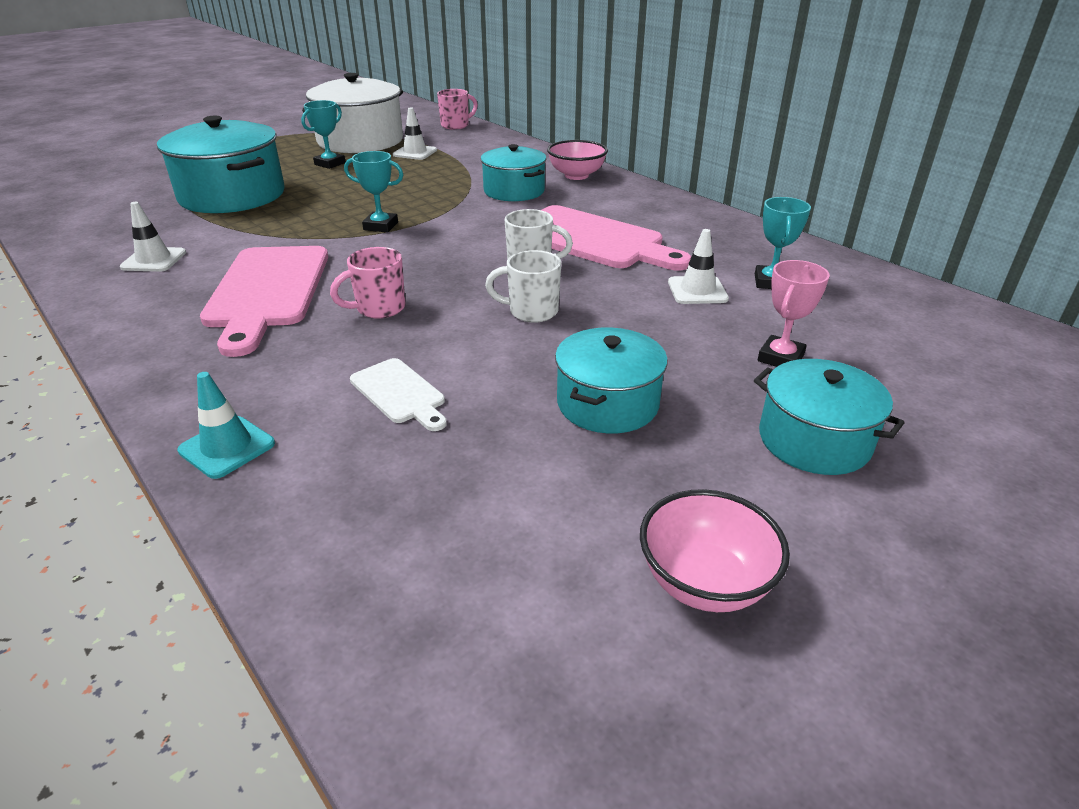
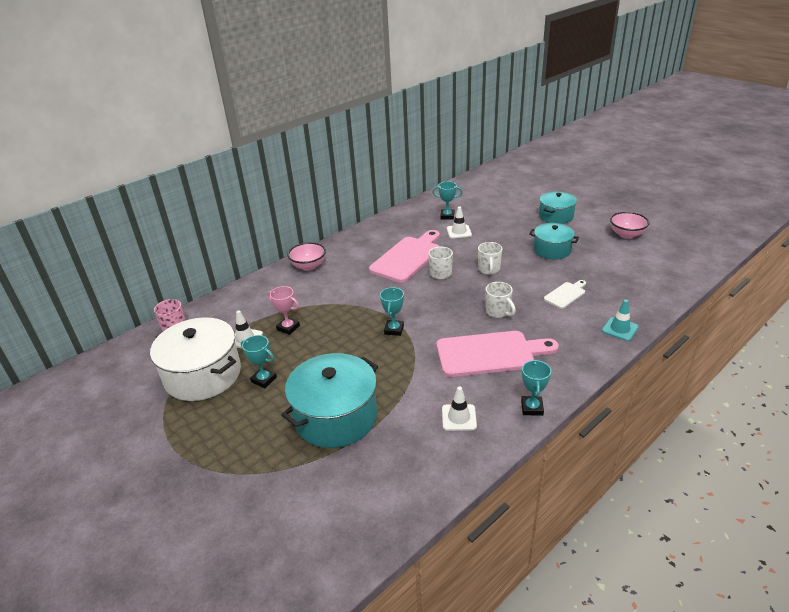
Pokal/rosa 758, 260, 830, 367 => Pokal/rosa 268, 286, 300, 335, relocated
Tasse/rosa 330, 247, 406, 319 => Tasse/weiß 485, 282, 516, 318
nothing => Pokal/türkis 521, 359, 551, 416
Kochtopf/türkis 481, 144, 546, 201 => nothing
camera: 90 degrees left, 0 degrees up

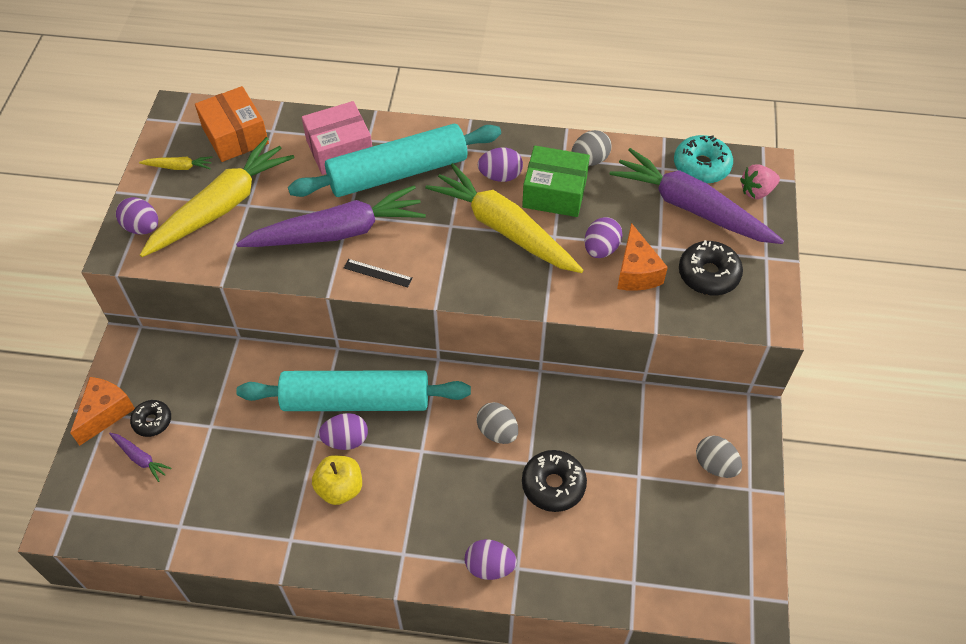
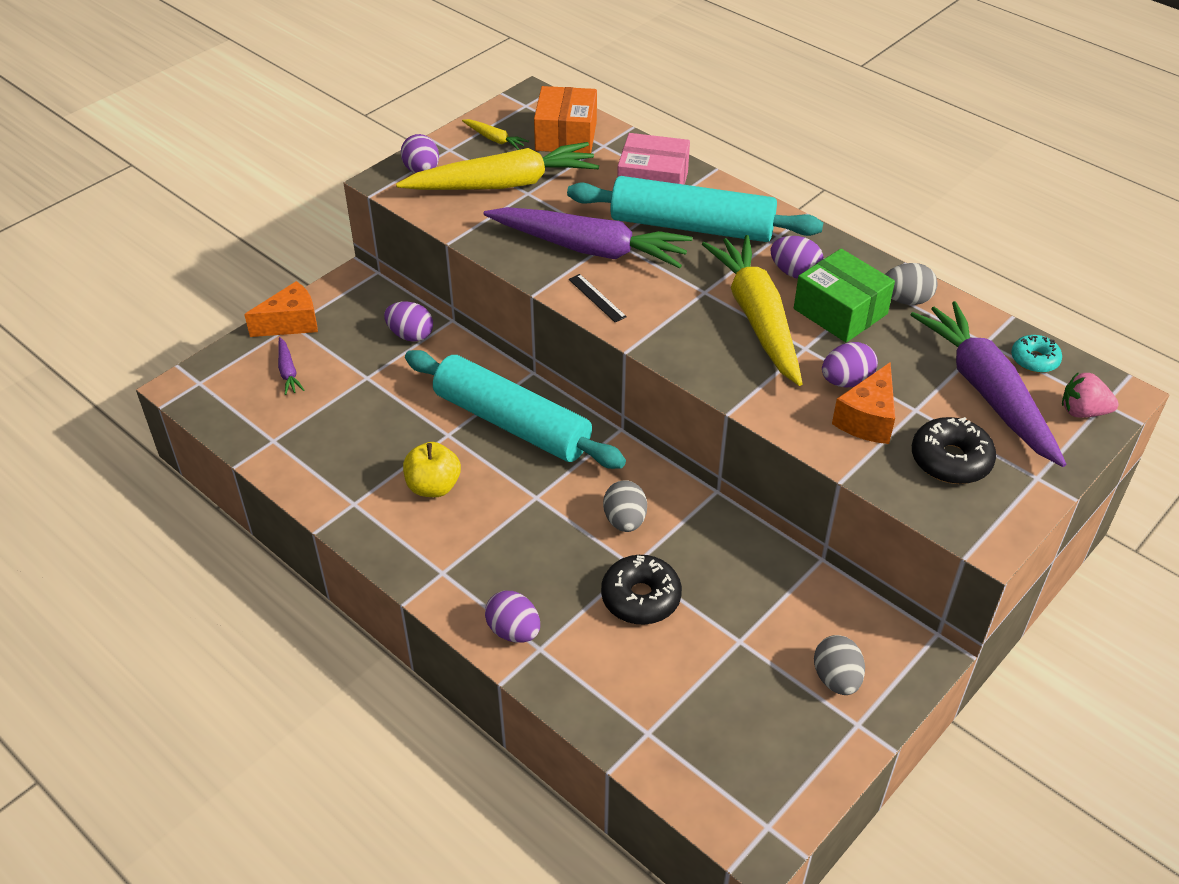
Ei/lila 319, 413, 368, 450 => Ei/lila 384, 302, 433, 342, relocated
Donut/türkis 674, 135, 733, 184 => Donut/türkis 1011, 335, 1062, 373, x0.64
Donut/schwarz 130, 400, 171, 437 => nothing
camera: 35 degrees right, 10 degrees down

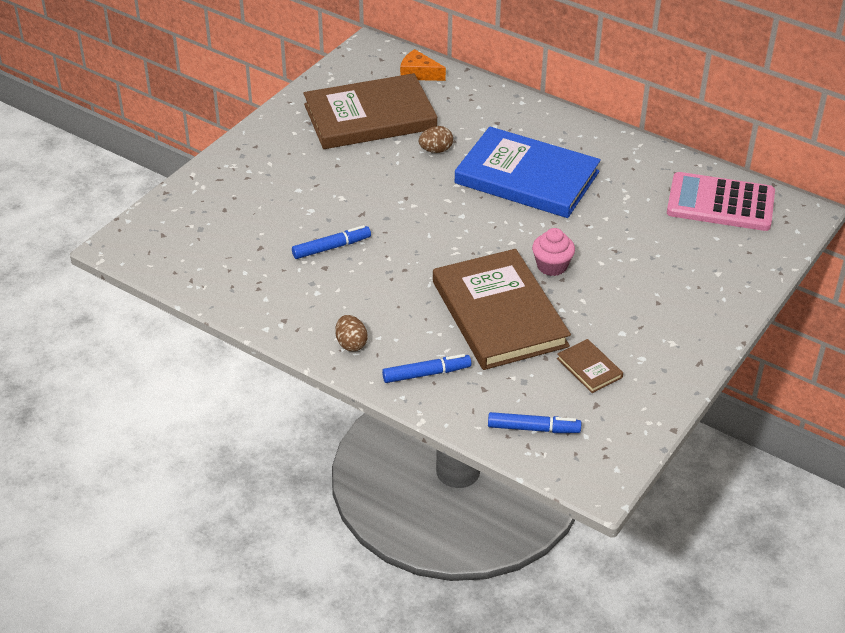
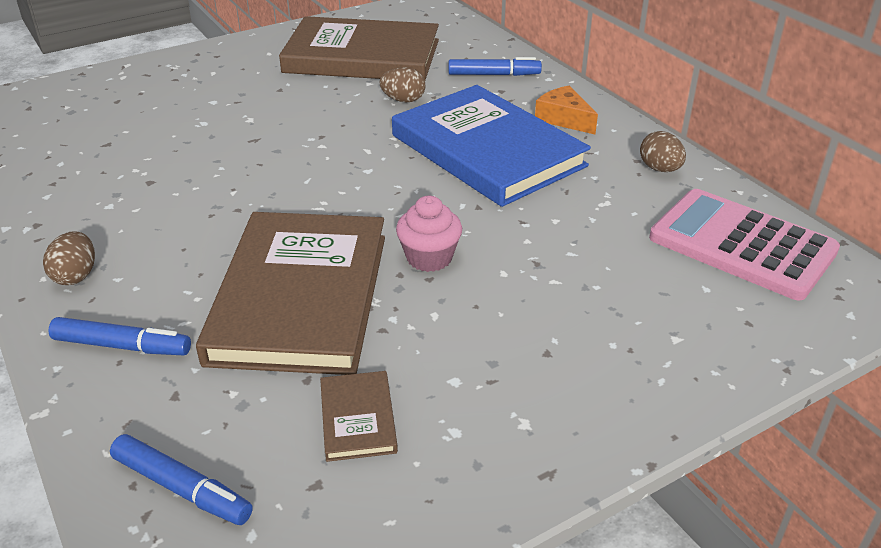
Filzstift/blau 292, 225, 371, 259 => Filzstift/blau 449, 57, 542, 76, relocated
Käse/orange 400, 49, 446, 81 => Käse/orange 535, 86, 598, 134, relocated
nothing => Ei/braun 640, 131, 686, 172
camera: 25 degrees right, 5 degrees down

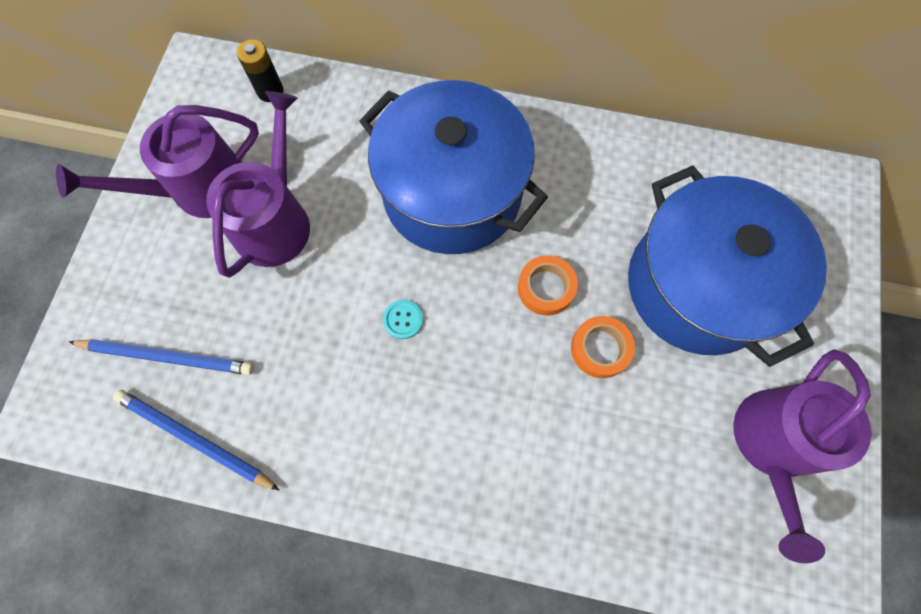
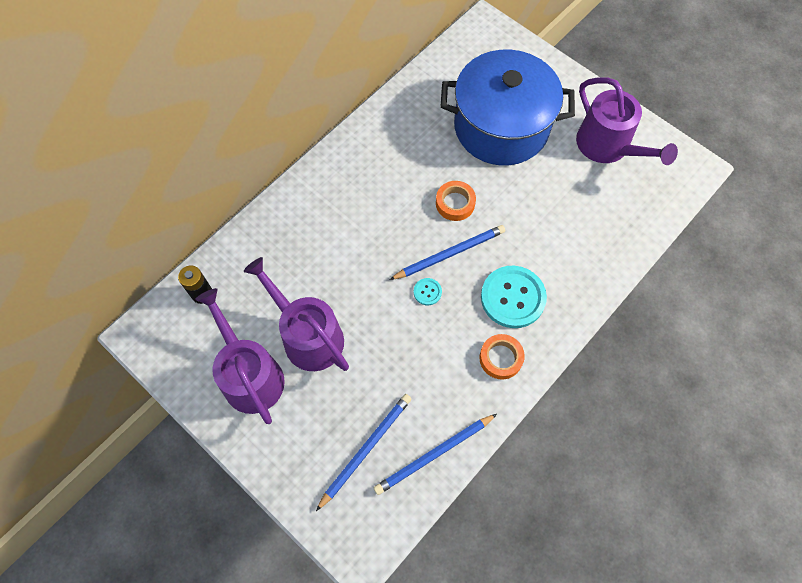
Gießkanne/lila 56, 105, 259, 218 => Gießkanne/lila 195, 288, 285, 424, 150 degrees clockwise
nothing => Bleistift/blau 389, 225, 505, 280
Klebeband/orange 571, 316, 635, 378 => Klebeband/orange 479, 334, 525, 380, relocated
nothing => Knopf/türkis 481, 266, 547, 328
Kochtopf/blau 359, 80, 548, 254 => nothing
camera: 60 degrees left, 5 degrees down

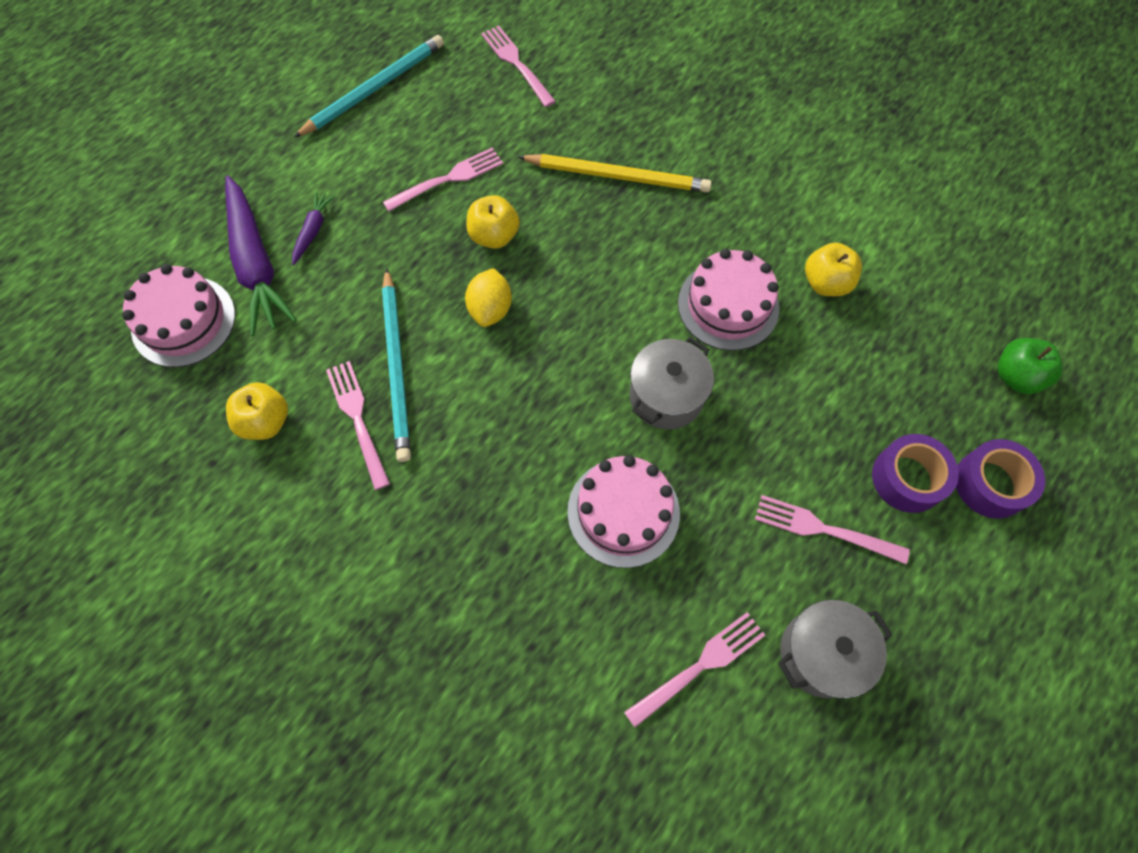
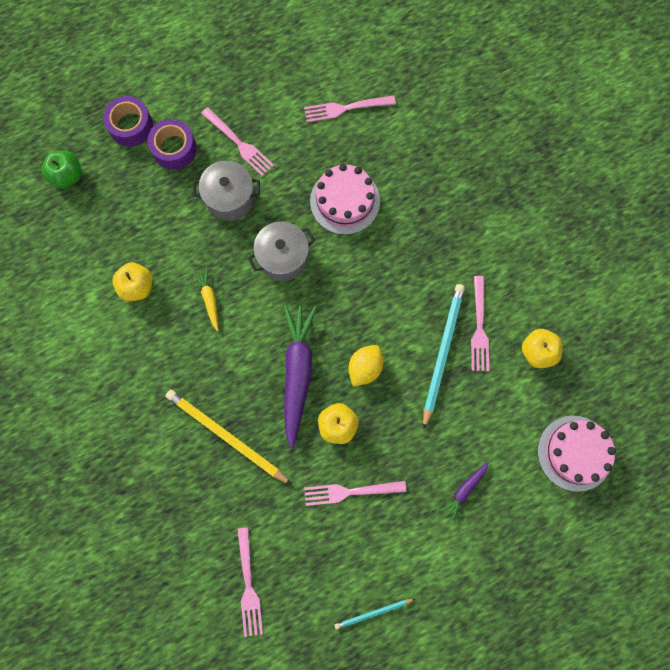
Kochtopf/grau 778, 600, 892, 698 => Kochtopf/grau 193, 161, 260, 221, relocated
Kuchen/rosa 678, 249, 780, 351 => Karotte/gelb 193, 269, 218, 331
Karotte/lila 225, 176, 297, 336 => Karotte/lila 284, 305, 317, 449, relocated
Bleistift/türkis 294, 35, 444, 137 => Bleistift/türkis 335, 599, 415, 629, x0.52
camera: 155 degrees left, 10 degrees up

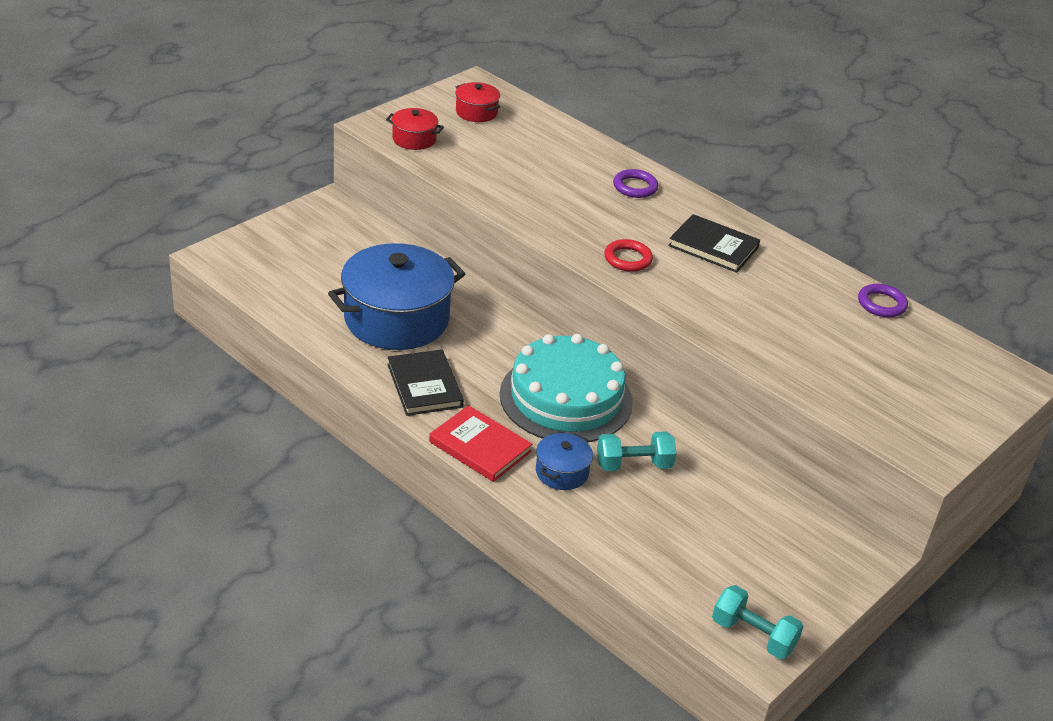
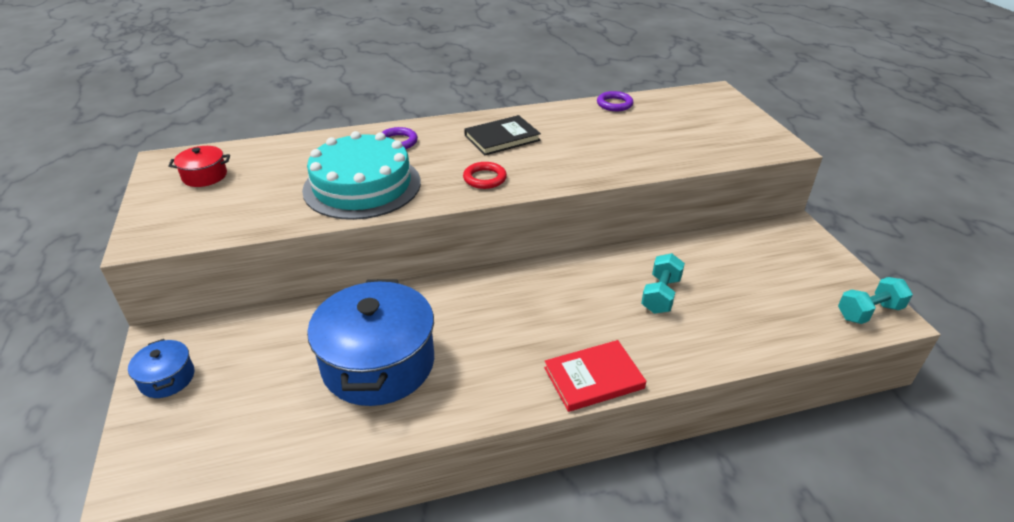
Kochtopf/blau 536, 433, 593, 490 => Kochtopf/blau 128, 339, 194, 398, relocated
Kuchen/türkis 500, 334, 633, 442 => Kuchen/türkis 302, 131, 421, 220, relocated
Kochtopf/rot 386, 108, 444, 150 => nothing
Buch/schwarz 387, 349, 464, 416 => nothing
camera: 55 degrees left, 0 degrees up

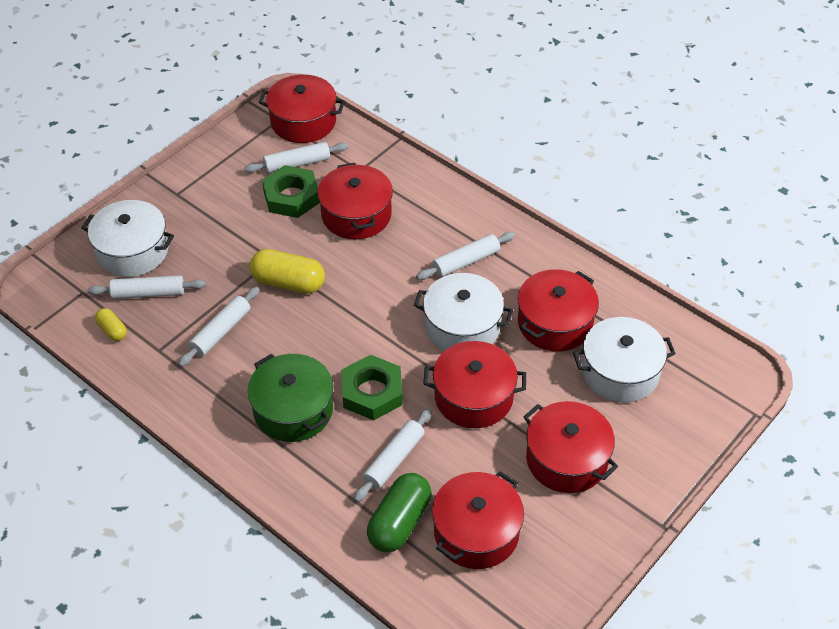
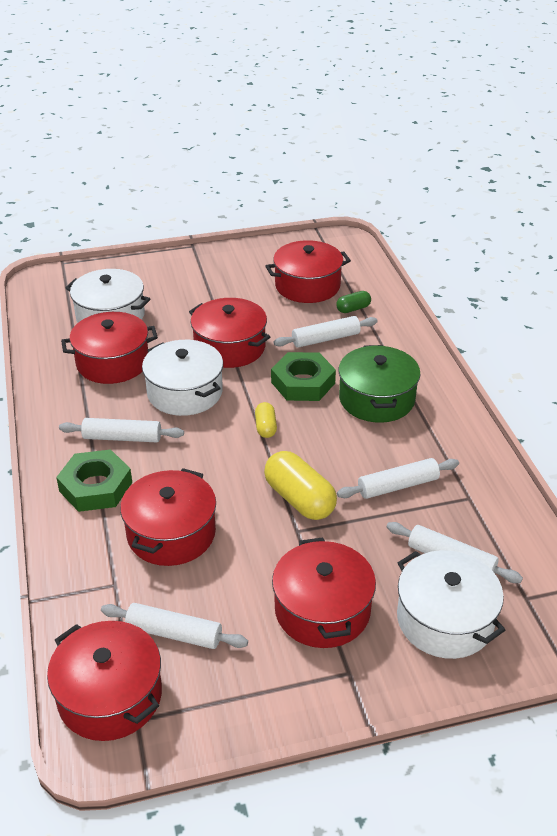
Sechskantmutter/grün 262, 165, 320, 218 => Sechskantmutter/grün 56, 449, 132, 512, relocated
Kapsel/gelb 95, 308, 127, 341 => Kapsel/gelb 255, 402, 277, 438, relocated
Kochtopf/rot 523, 401, 618, 493 => Kochtopf/rot 272, 537, 376, 648, relocated
Kapsel/grün 367, 473, 431, 552 => Kapsel/grün 336, 291, 371, 313, x0.53
camera: 145 degrees left, 10 degrees down

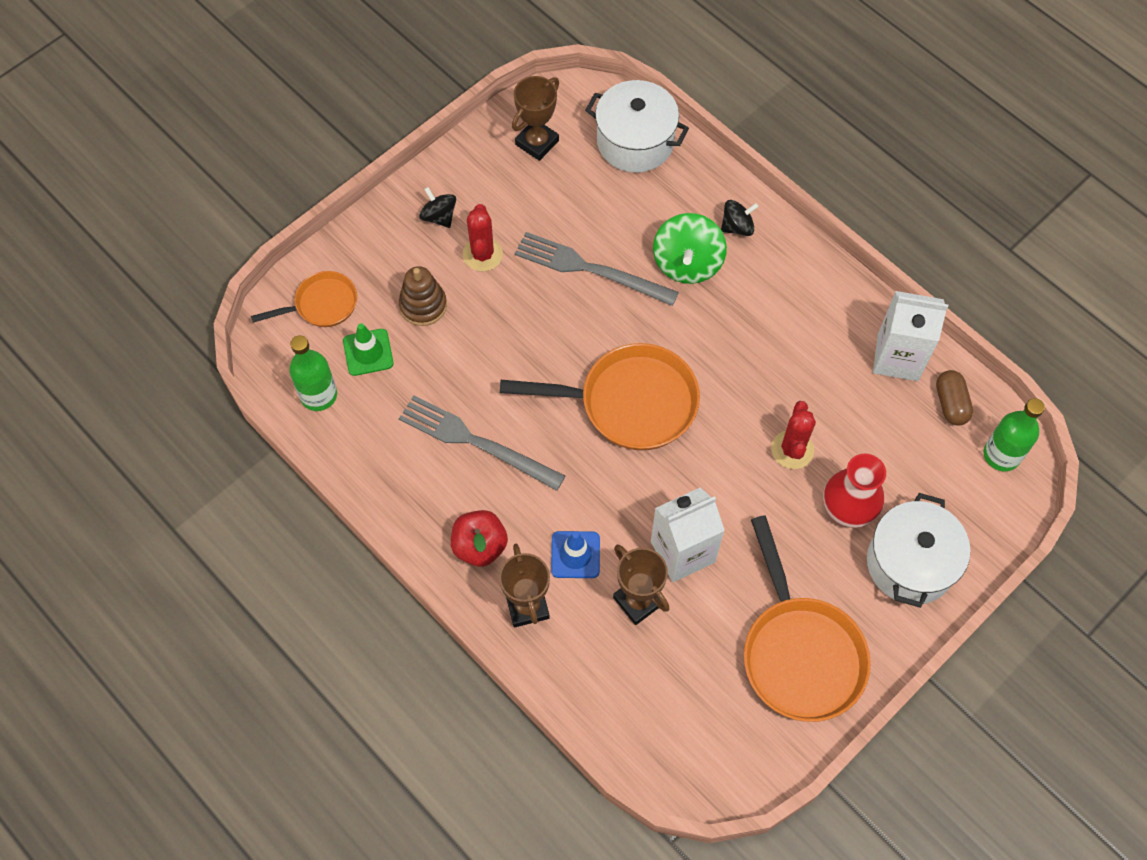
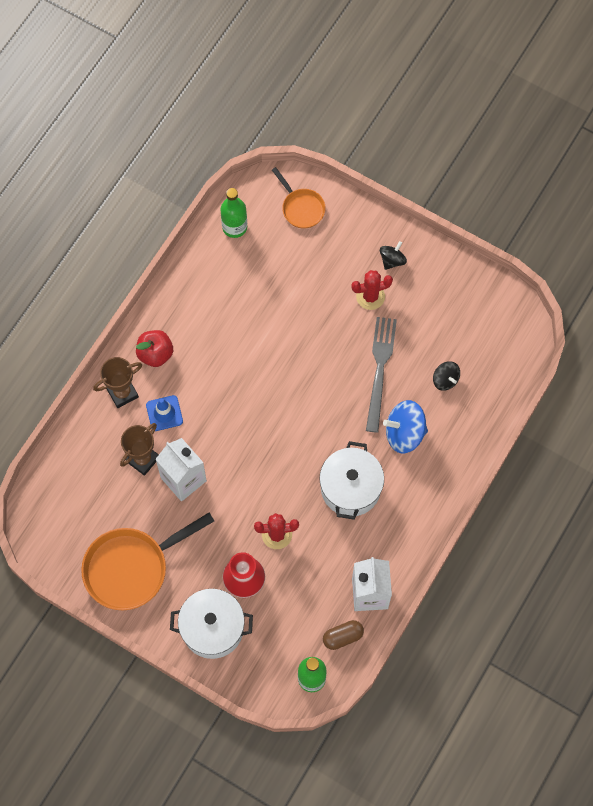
Kochtopf/weiß 585, 80, 689, 173 => Kochtopf/weiß 319, 441, 384, 520, relocated
Kreisel/grün 653, 213, 727, 284 => Kreisel/blau 383, 400, 428, 454
Kreisel/schwarz 721, 200, 759, 236 => Kreisel/schwarz 433, 361, 460, 391, relocated
Leitkegel/grün 343, 323, 394, 376 => nothing
Stapelspielzeug/braun 399, 266, 447, 326 => nothing
Gabel/grau 399, 395, 565, 491 => nothing
Pfanne/orange 500, 343, 700, 450 => nothing
Pokal/braun 512, 76, 559, 161 => nothing
camera: 75 degrees right, 5 degrees up

